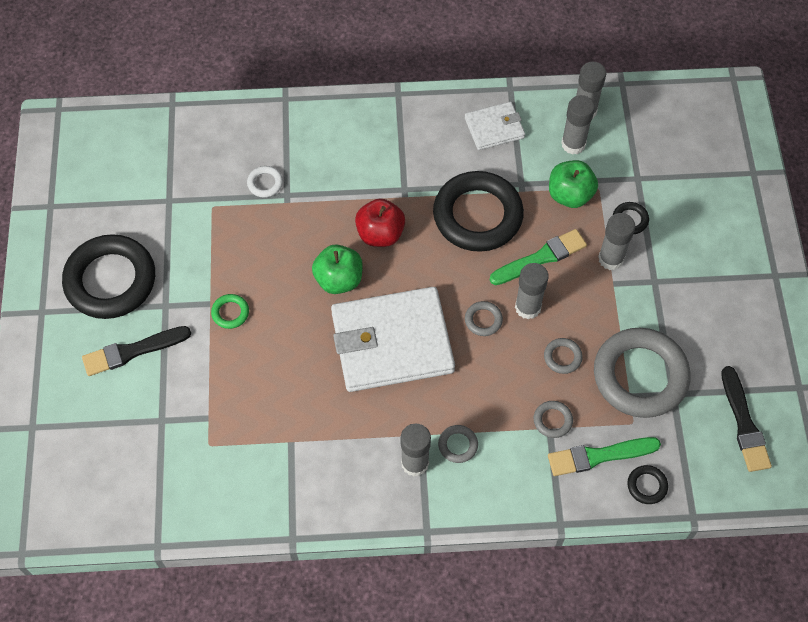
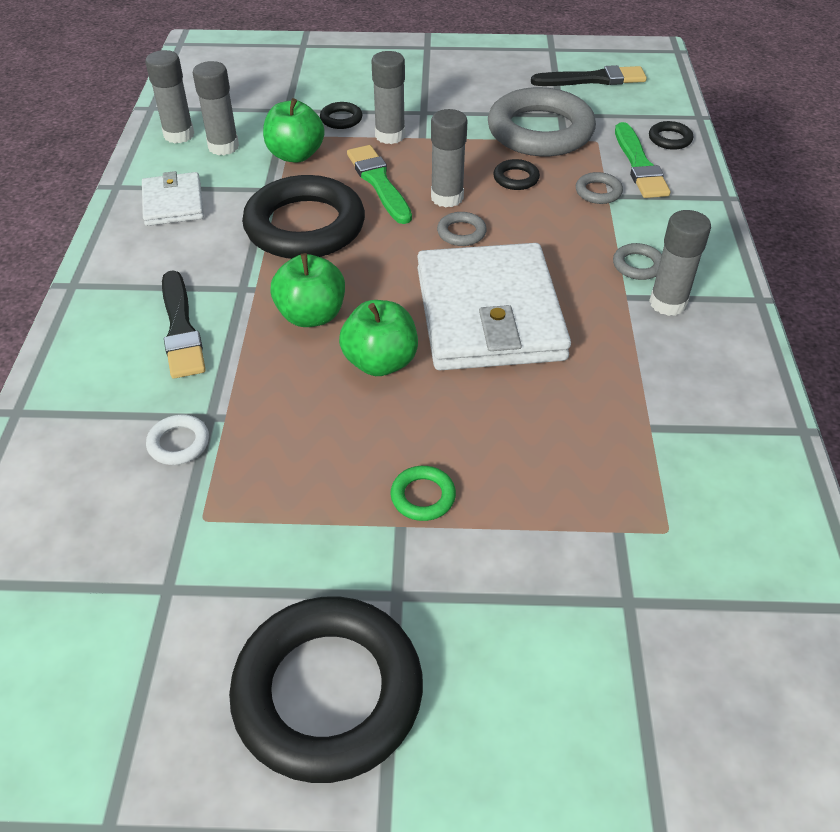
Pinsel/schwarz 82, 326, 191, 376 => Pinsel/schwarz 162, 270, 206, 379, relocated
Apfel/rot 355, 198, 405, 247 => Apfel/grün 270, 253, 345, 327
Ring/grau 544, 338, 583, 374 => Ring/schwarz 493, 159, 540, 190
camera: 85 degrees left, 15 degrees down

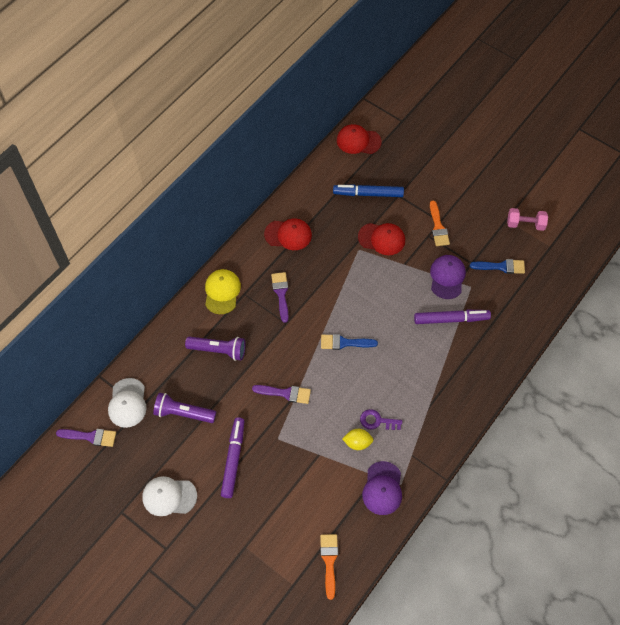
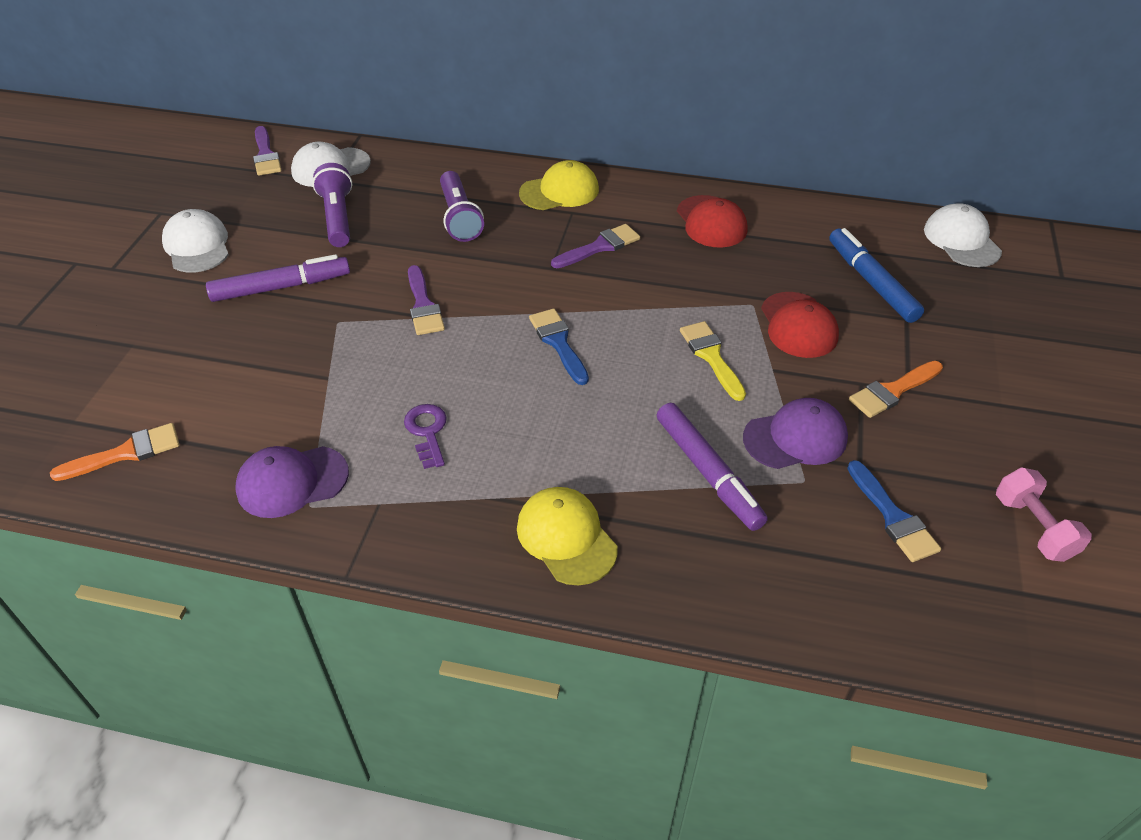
nothing => Kappe/gelb 517, 487, 618, 585
nothing => Pinsel/gelb 680, 321, 746, 401
Kappe/rot 337, 124, 382, 154 => Kappe/weiß 924, 203, 1002, 267
Zitrone/gelb 342, 429, 373, 450 => nothing
camera: 65 degrees right, 15 degrees down

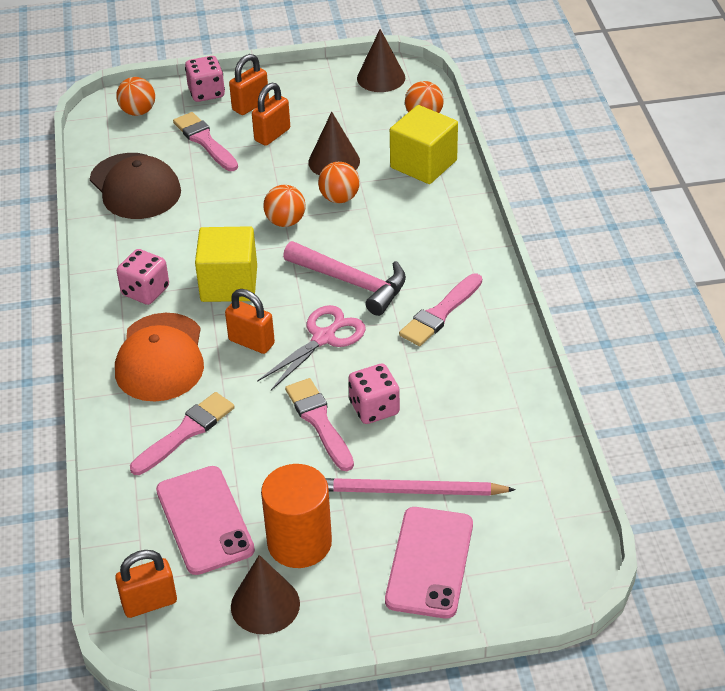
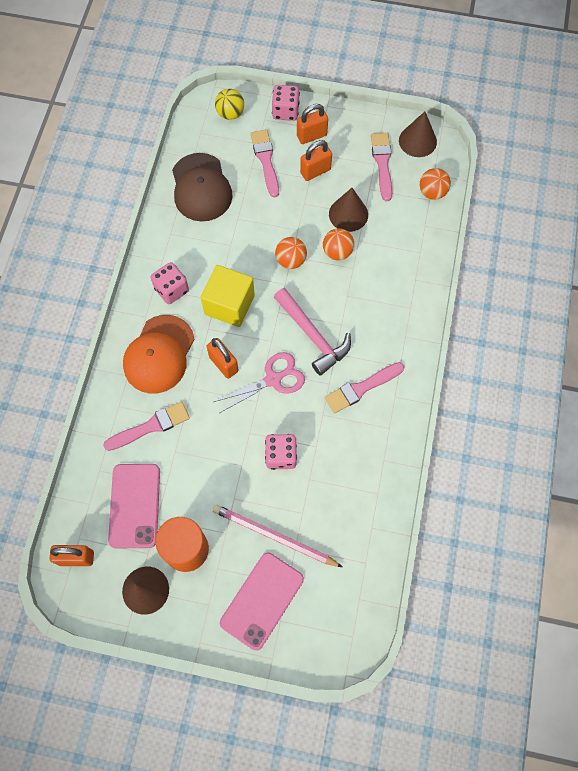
Ball/orange 116, 77, 155, 116 => Ball/gelb 215, 89, 244, 120
Pinsel/rosa 285, 378, 354, 471 => Pinsel/rosa 371, 133, 392, 201, relocated
Kubus/gelb 390, 105, 458, 184 => nothing
camera: 20 degrees right, 25 degrees up

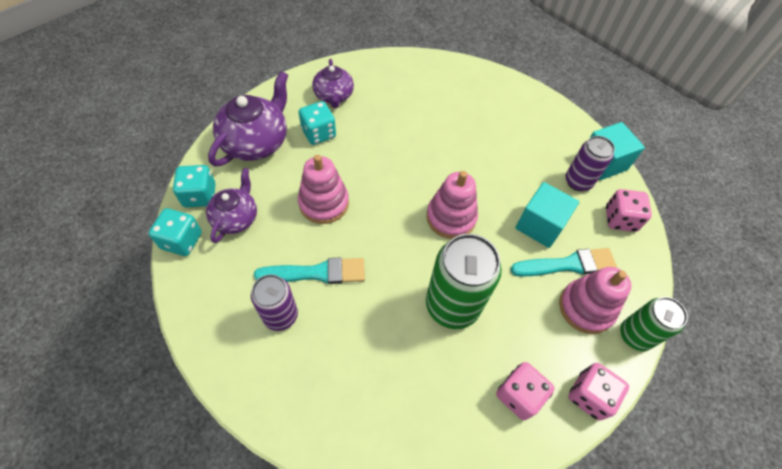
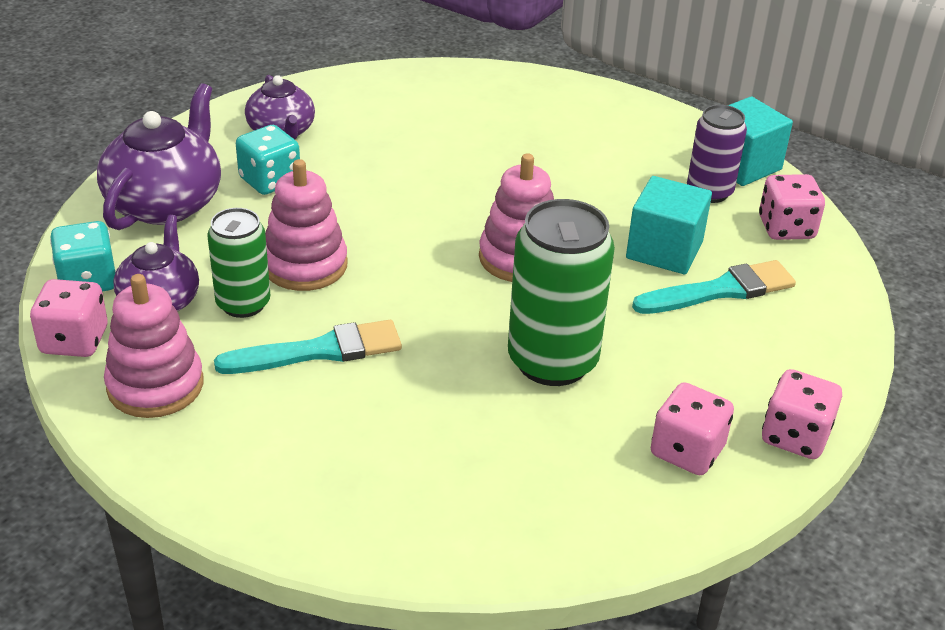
Spielwürfel/türkis 149, 208, 202, 256 => Spielwürfel/rosa 30, 279, 108, 357
Stapelspielzeug/rosa 559, 267, 631, 334 => Stapelspielzeug/rosa 104, 274, 203, 418, relocated
Dose/grün 620, 297, 688, 351 => Dose/grün 207, 208, 271, 318, relocated
Dose/lila 251, 274, 298, 331 => nothing
camera: 10 degrees left, 20 degrees down

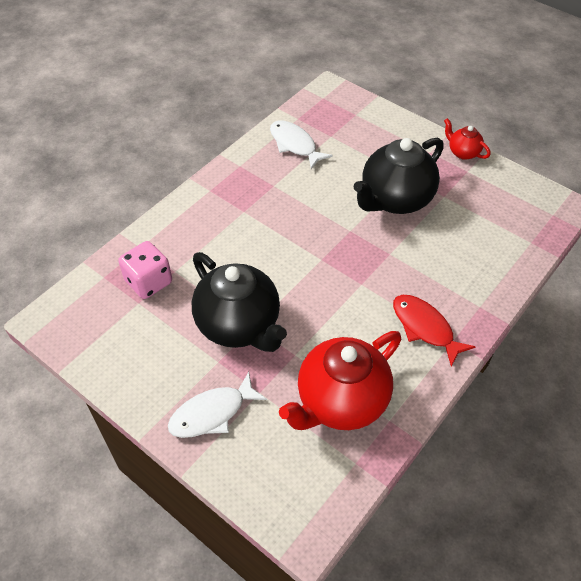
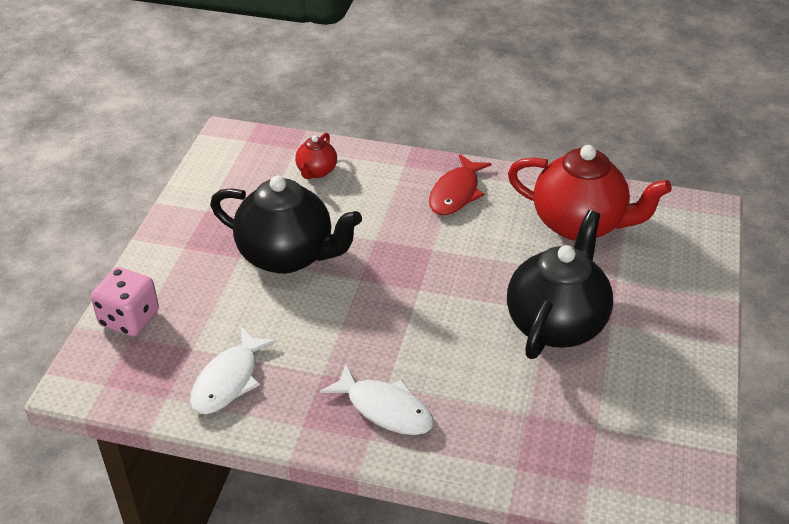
Spielwürfel/rosa 118, 241, 172, 299 => Spielwürfel/rosa 91, 267, 159, 336, relocated
Teekanne/rot 444, 118, 490, 160 => Teekanne/rot 295, 133, 337, 179, relocated
Fisch/weiß 168, 372, 267, 438 => Fisch/weiß 320, 364, 434, 435, relocated
camera: 115 degrees left, 10 degrees down

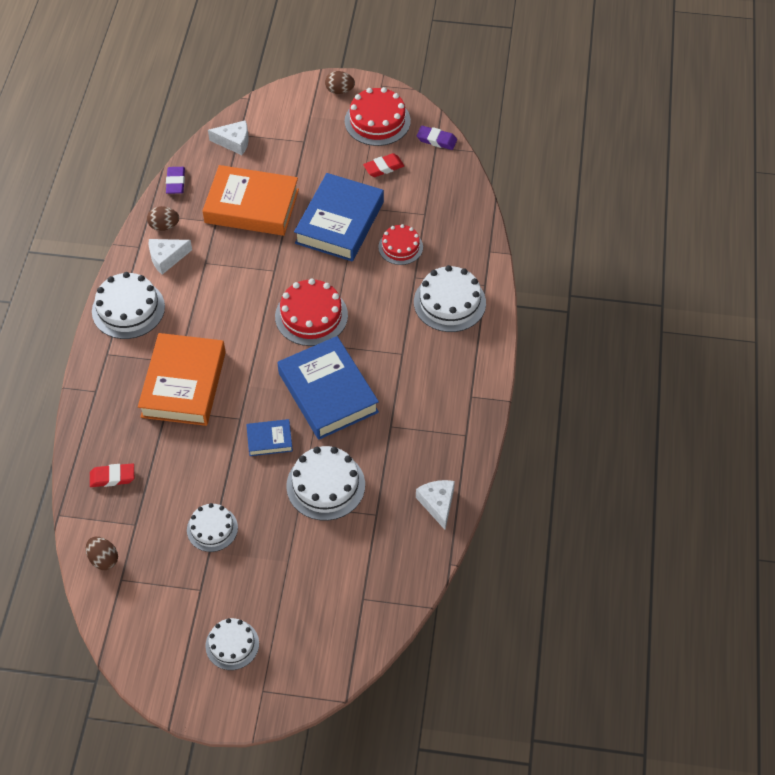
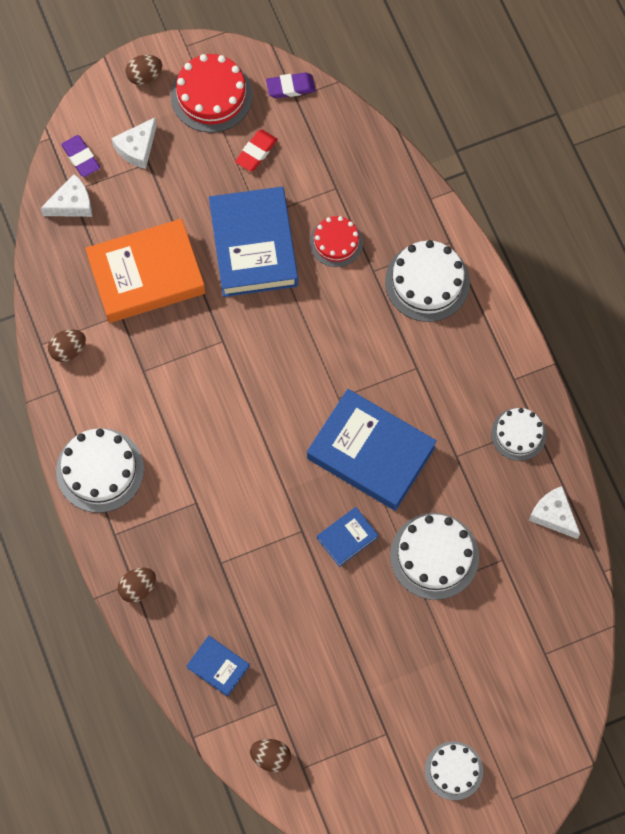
Radiergummi/lila 166, 167, 185, 194 => Radiergummi/lila 61, 135, 100, 177, relocated
Käse/weiß 149, 239, 192, 275 => Käse/weiß 111, 118, 157, 169, relocated
nothing => Ei/braun 118, 568, 156, 603
Radiergummi/rot 90, 463, 134, 487 => Buch/blau 187, 636, 250, 697
Kuchen/weiß 187, 503, 238, 552 => Kuchen/weiß 491, 408, 546, 461, relocated
Buch/orange 138, 333, 226, 426 => nothing
Kuchen/rot 275, 278, 348, 346 => nothing
camera: 30 degrees left, 15 degrees up

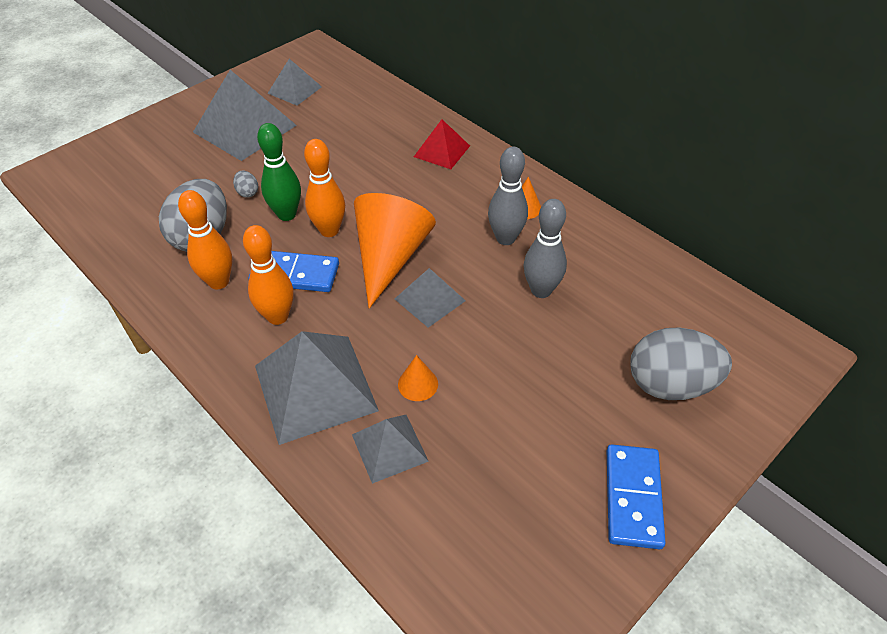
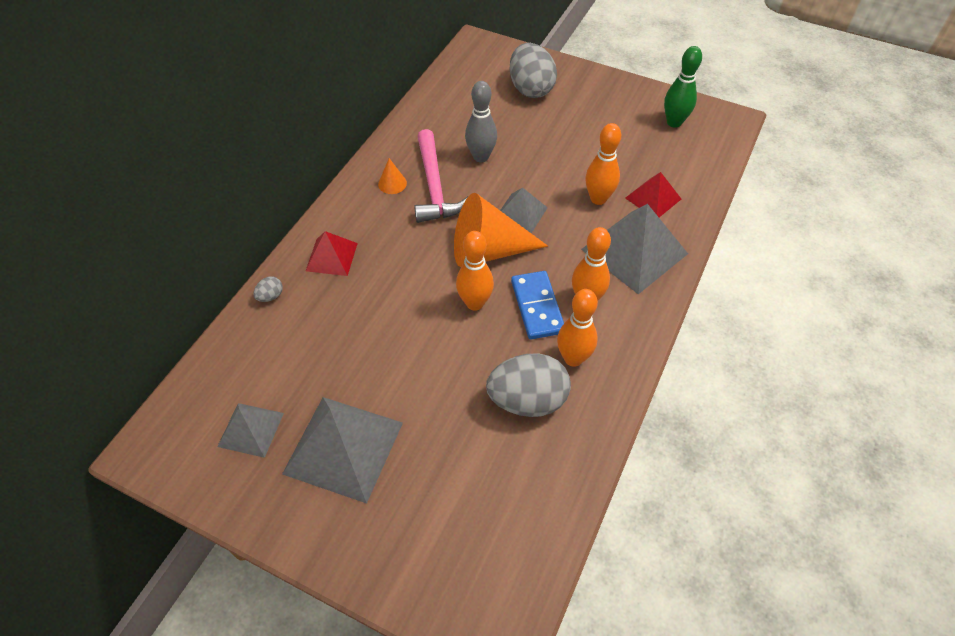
Ei/grau 233, 170, 258, 198 => Ei/grau 253, 276, 283, 302, relocated
Bowlingkegel/grau 488, 147, 528, 245 => Hammer/rosa 414, 129, 468, 223
Kegel/orange 398, 355, 438, 401 => Bowlingkegel/orange 585, 123, 621, 205
Pyramide/grau 352, 415, 429, 484 => Pyramide/rot 625, 172, 681, 217
Bowlingkegel/grün 257, 123, 301, 221 => Bowlingkegel/grün 664, 46, 702, 128, relocated
Dominostein/blau 607, 444, 666, 549 => nothing
camera: 110 degrees left, 5 degrees up

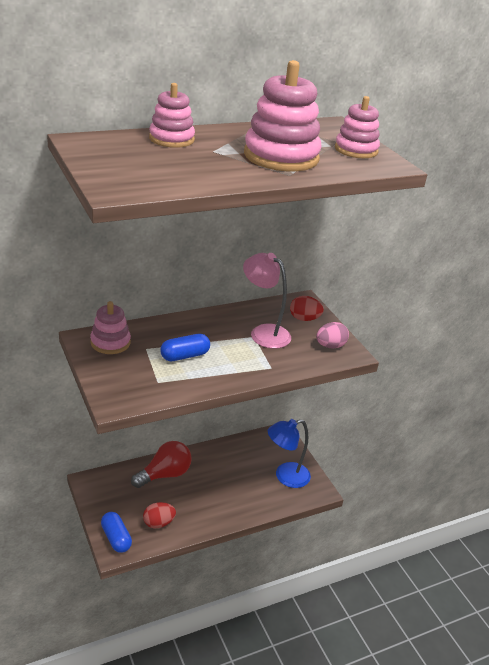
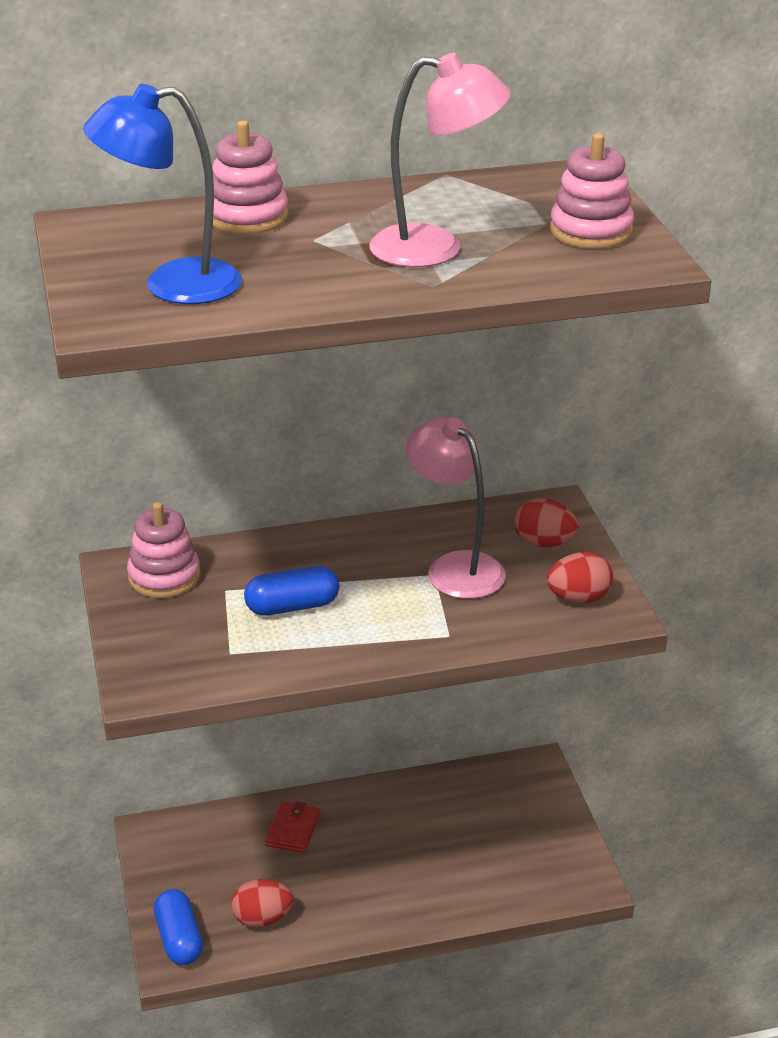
Lampe/blau 268, 419, 311, 488 => Lampe/blau 83, 84, 242, 304, relocated
Glühbirne/rot 131, 441, 192, 488 => Geldbörse/rot 265, 801, 320, 853
Stapelspielzeug/rosa 244, 60, 322, 171 => Lampe/rosa 369, 53, 511, 267
Ei/rosa 316, 322, 349, 348 => Ei/rot 547, 552, 613, 603
camera: 15 degrees right, 0 degrees up

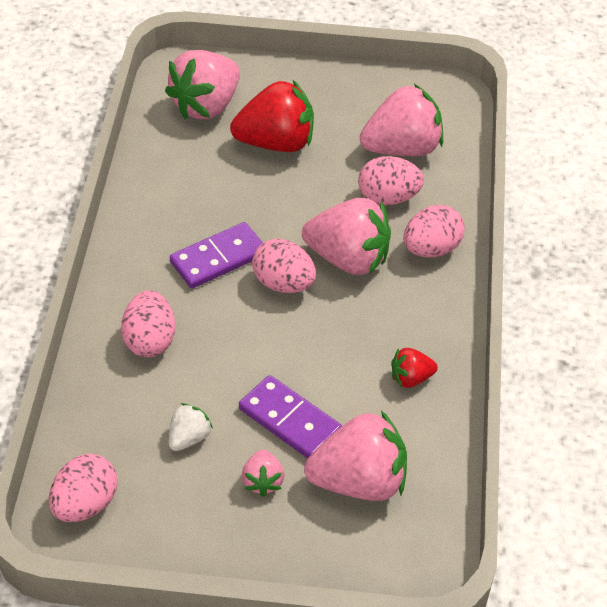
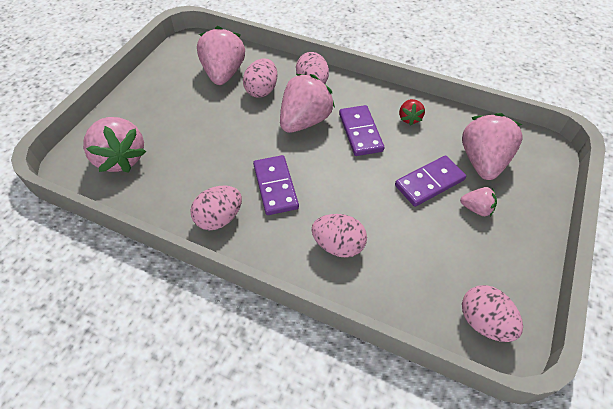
Ei/rosa 252, 239, 316, 293 => Ei/rosa 190, 186, 242, 230, relocated
nothing => Dominostein/lila 339, 105, 384, 156
Erdbeere/weiß 169, 403, 213, 451 => nothing
Erdbeere/rot 230, 80, 314, 152 => nothing
camera: 70 degrees left, 5 degrees up

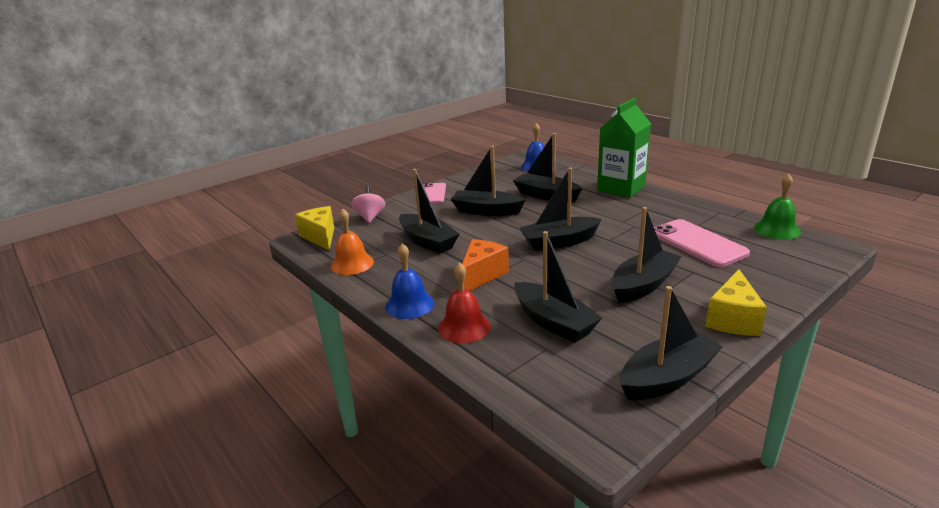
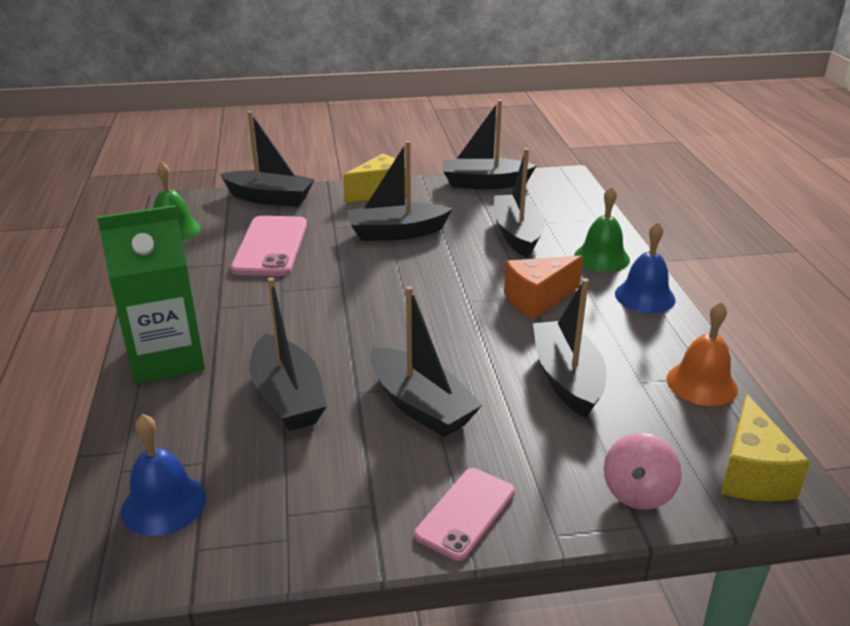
Boot/schwarz 520, 168, 602, 251 => Boot/schwarz 220, 111, 315, 207, relocated
Glocke/rot 438, 262, 490, 343 => Glocke/grün 574, 186, 630, 272
camera: 150 degrees left, 5 degrees up

